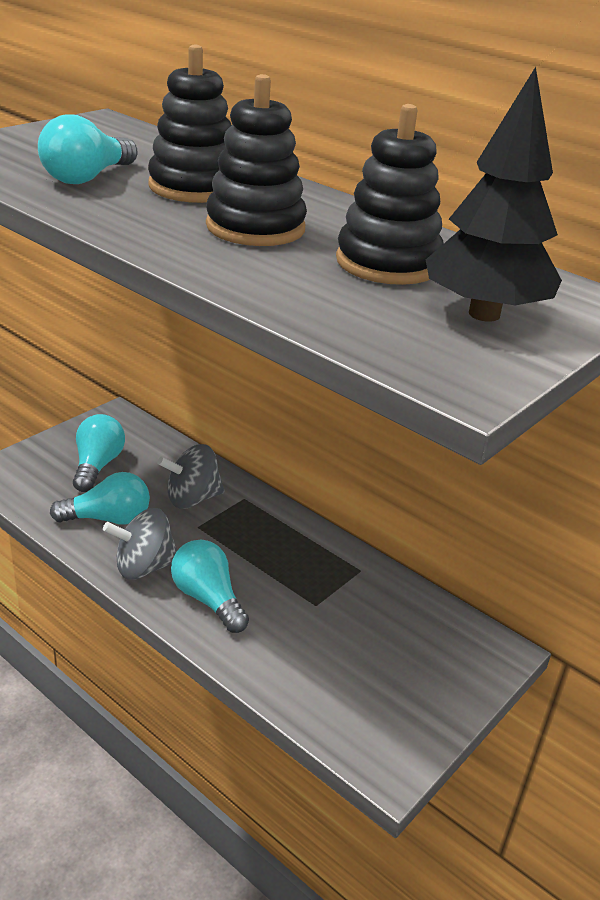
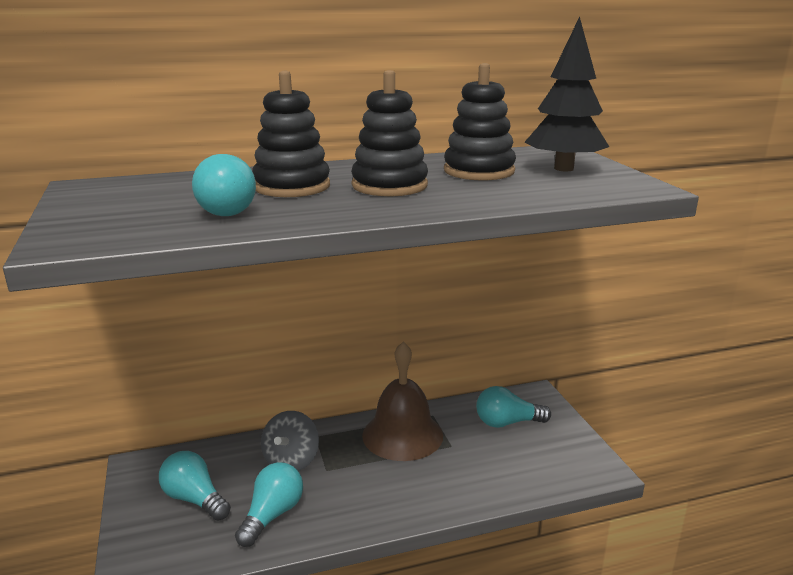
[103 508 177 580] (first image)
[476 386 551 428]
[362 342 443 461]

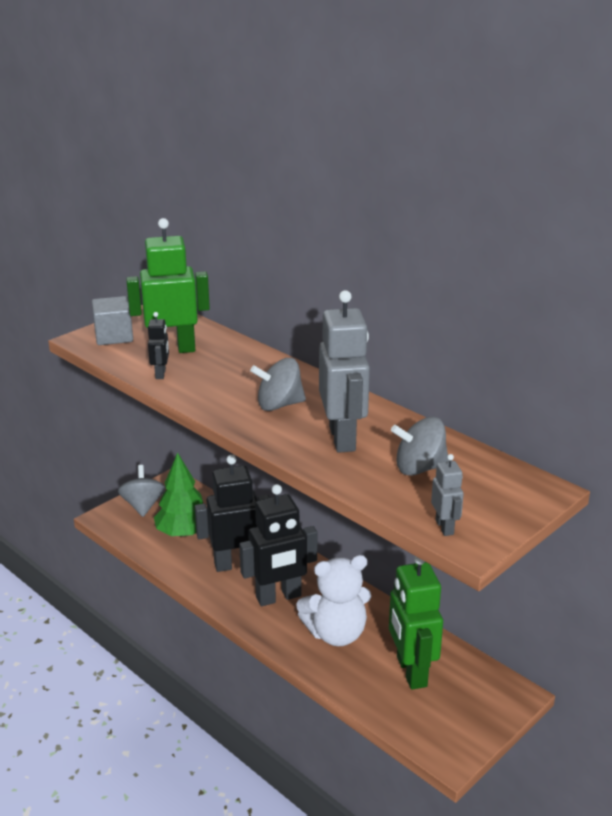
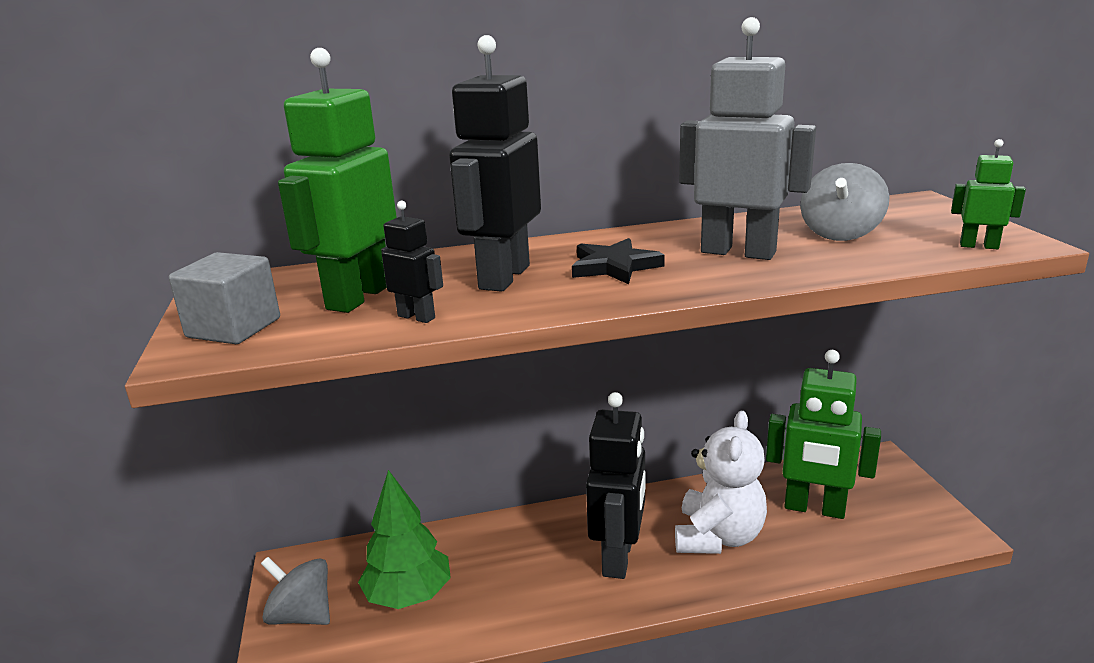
[449 35 541 292]
[572 238 665 284]
[951 139 1026 249]

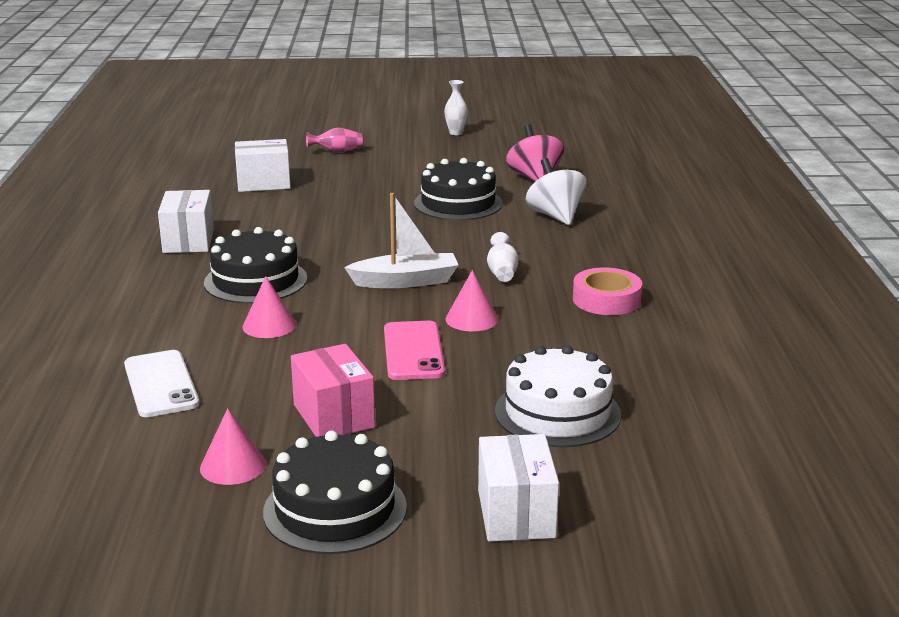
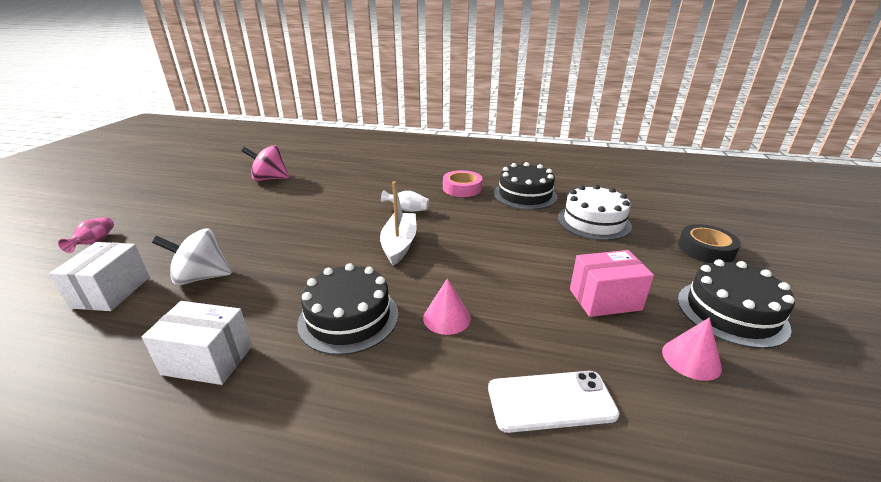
[384 321 445 380] (first image)
[494 162 557 210]
[444 80 468 135] (first image)
[445 270 498 332] (first image)
[678 224 741 263]
[152 228 232 285]

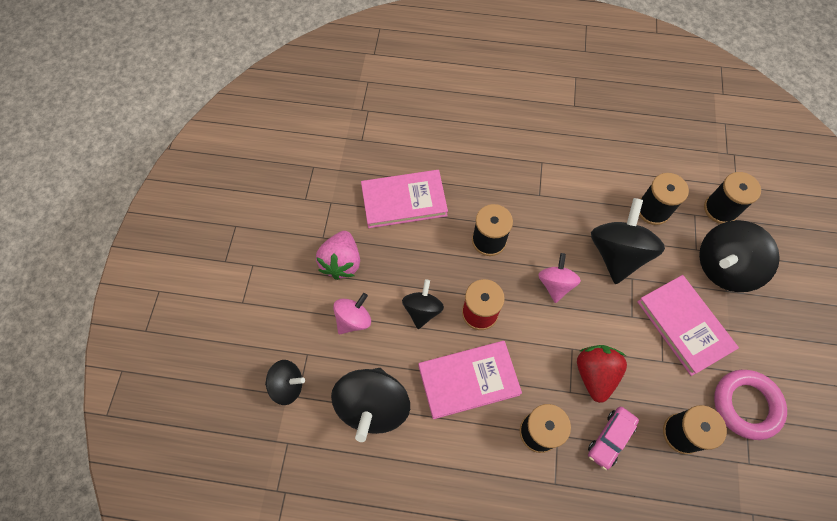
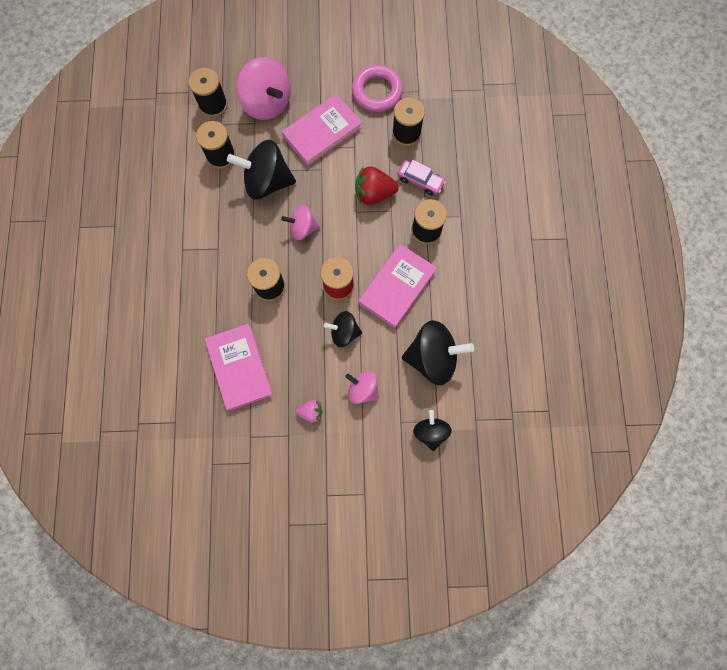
[296 400 322 423]
[358 244 437 328]
[236 57 291 120]

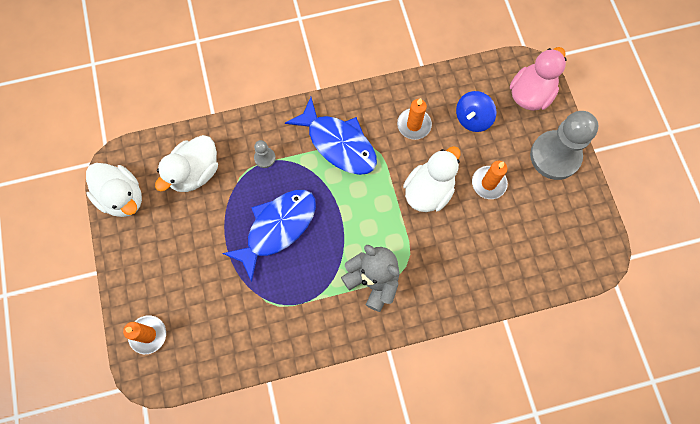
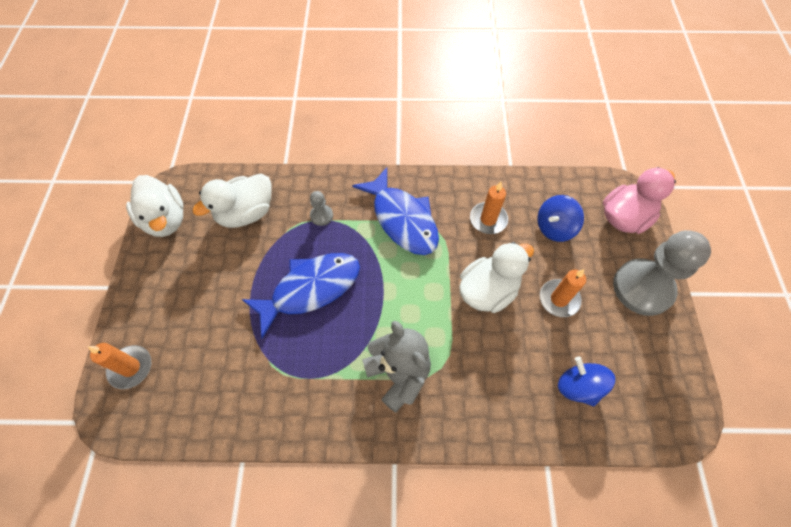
[558 357 615 406]

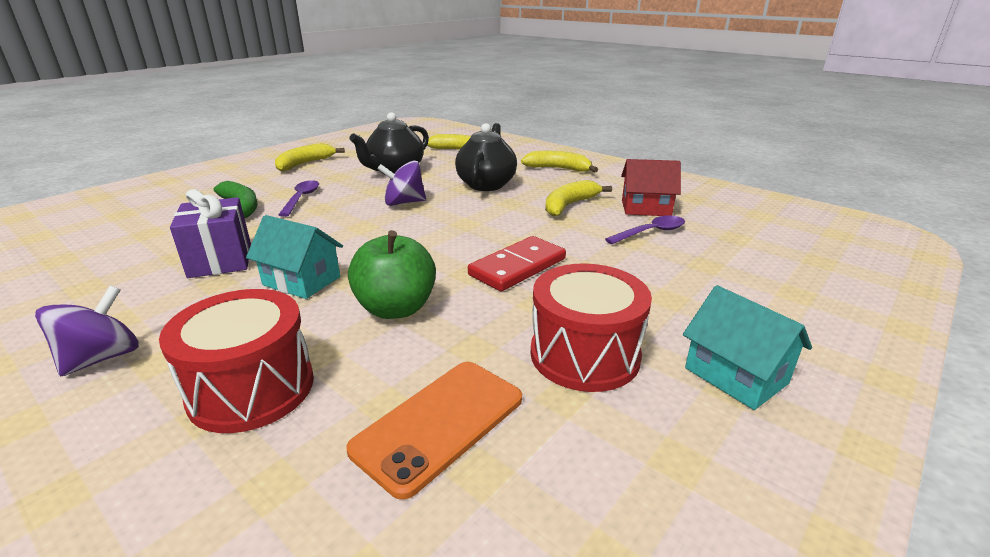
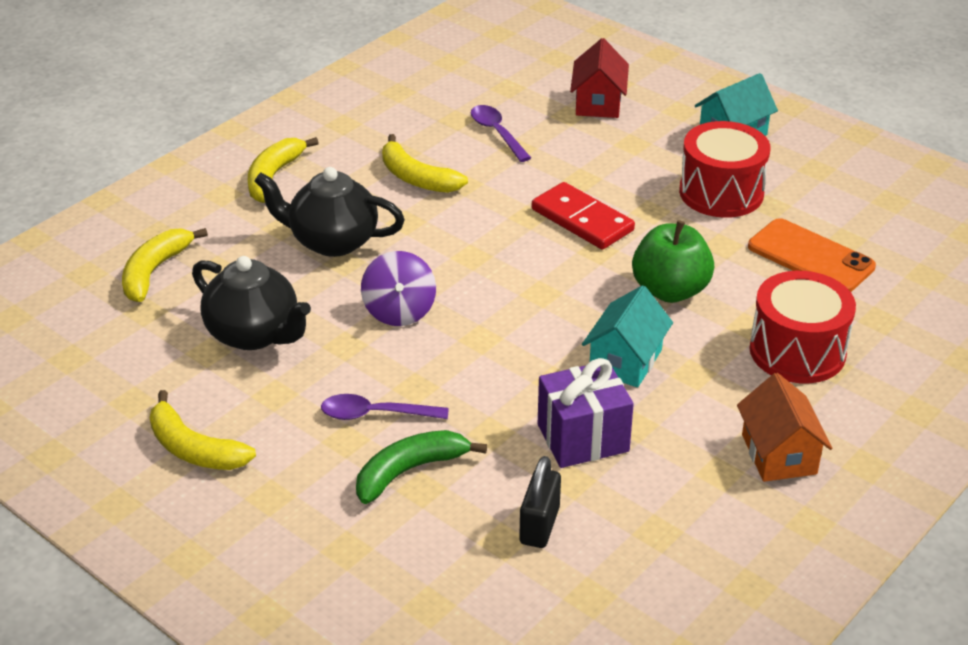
[737 373 832 482]
[570 38 629 118]
[519 456 561 548]

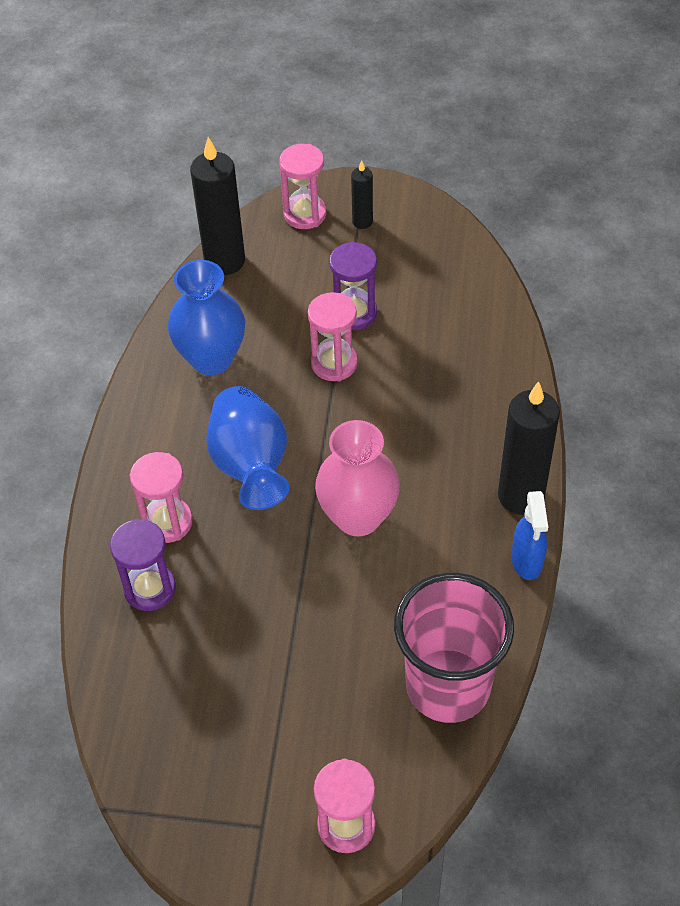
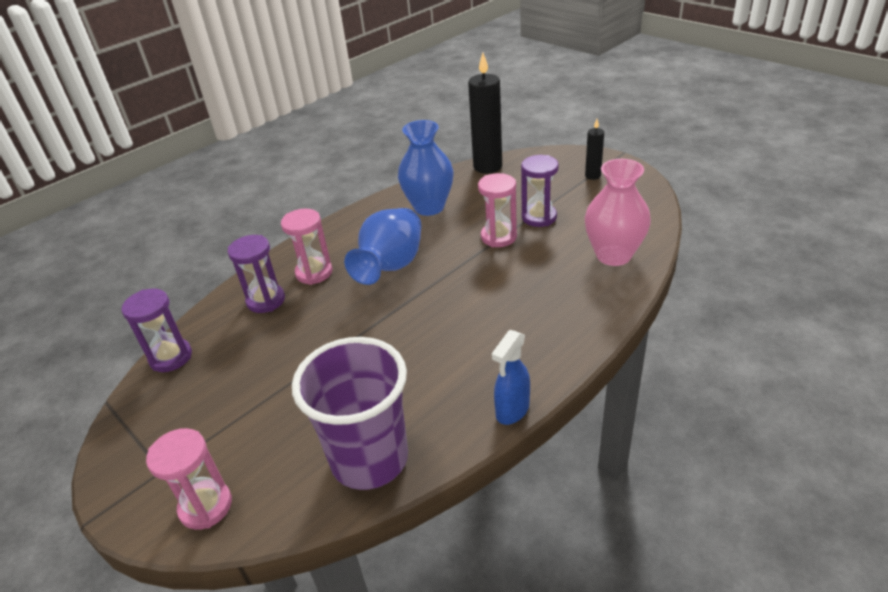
[279 144 326 229] (first image)
[584 159 651 266]
[292 337 408 490]
[498 381 560 515] (first image)
[121 288 192 372]

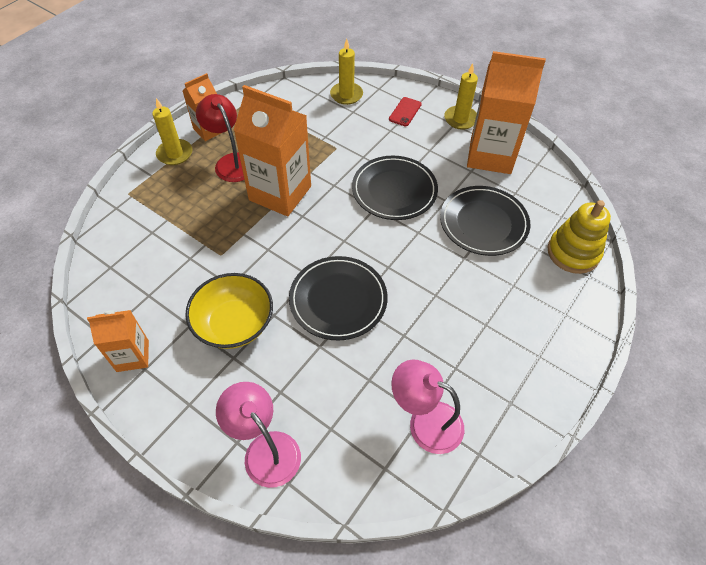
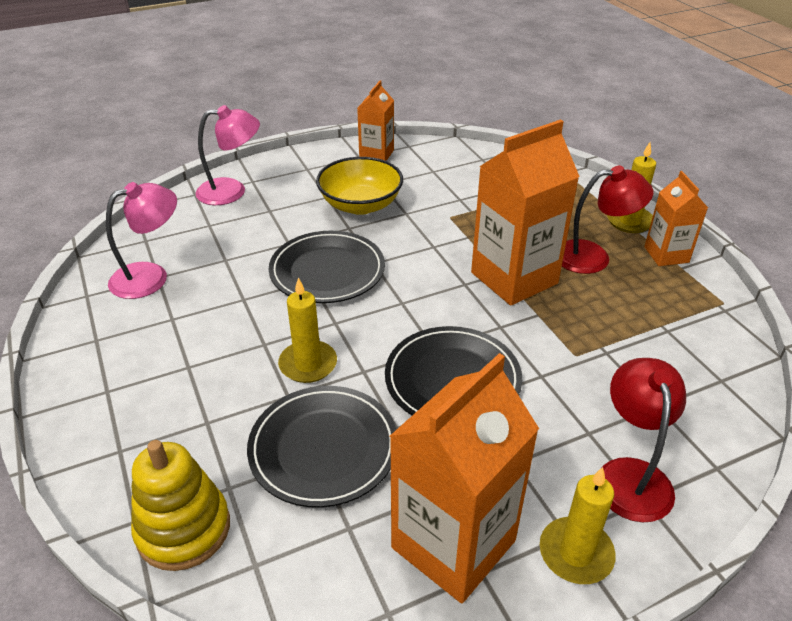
[278 277 337 383]
[602 358 686 522]

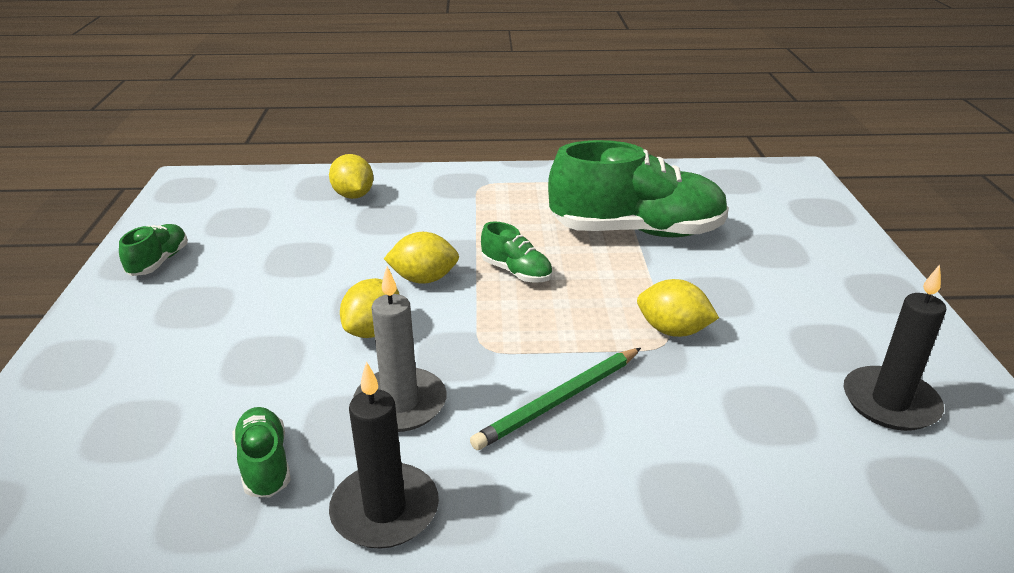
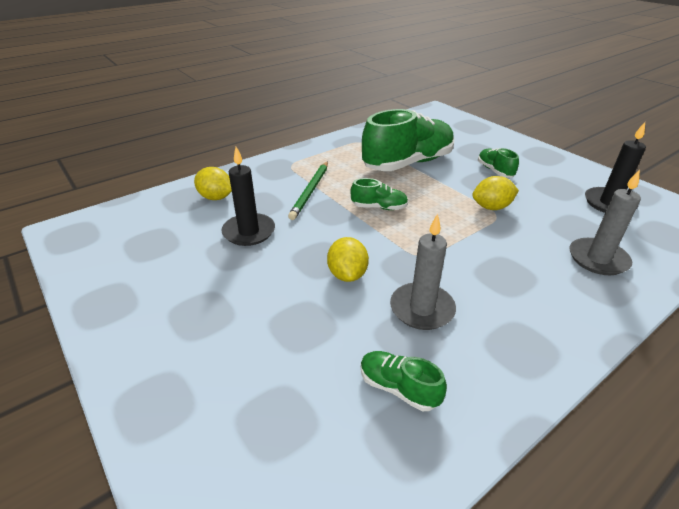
[478 148 519 177]
[221 147 275 246]
[384 232 459 284] (first image)
[288 161 328 220]
[569 169 641 275]

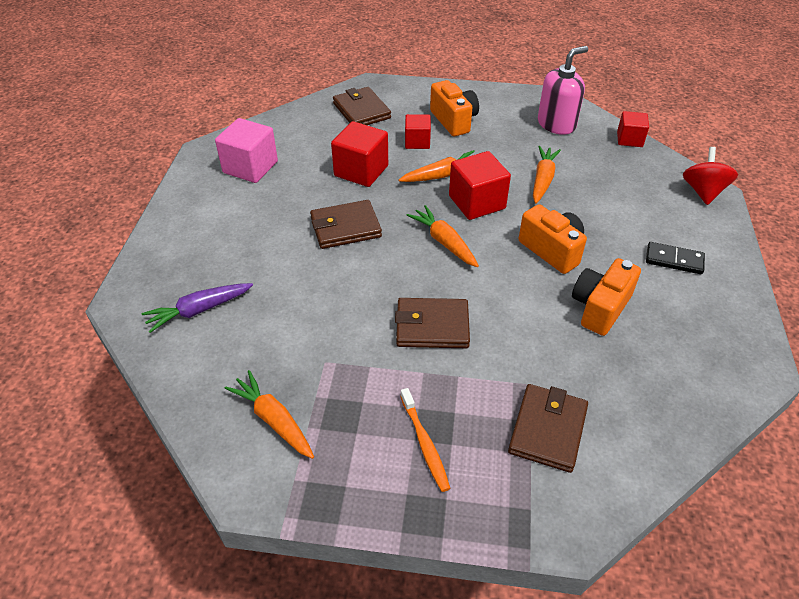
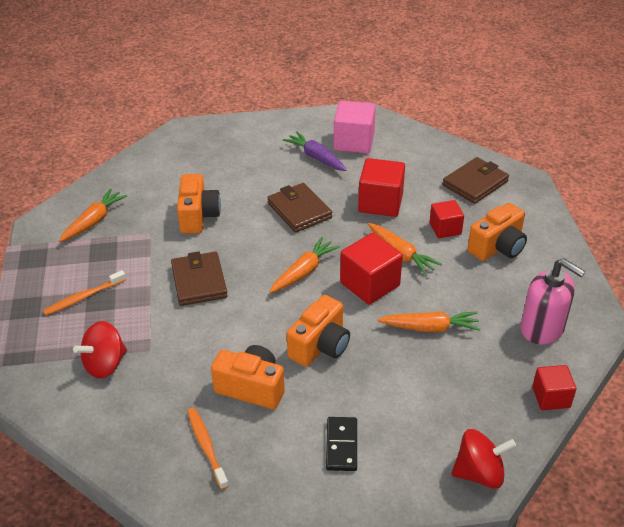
[283 131 347 171]
[73 321 127 378]
[177 174 221 234]
[187 408 229 490]

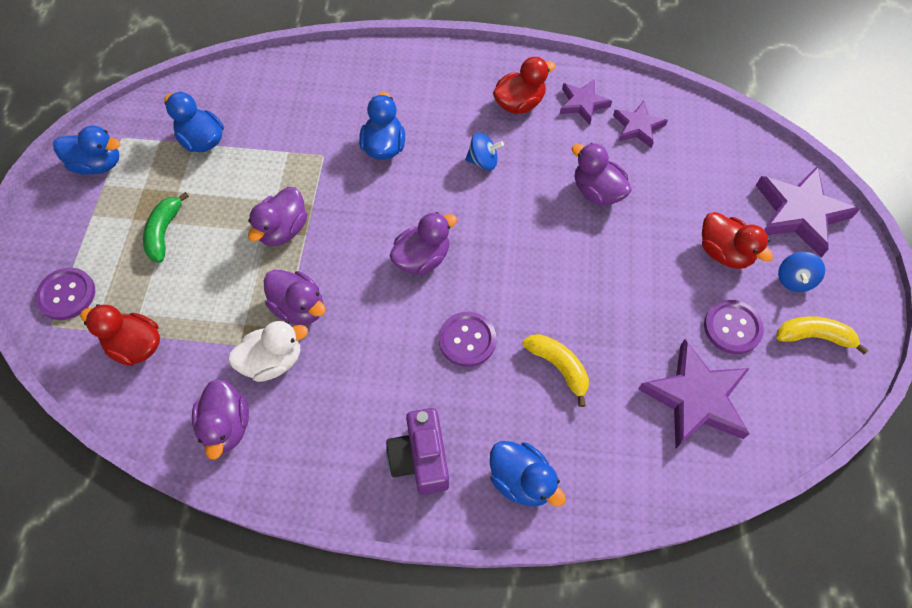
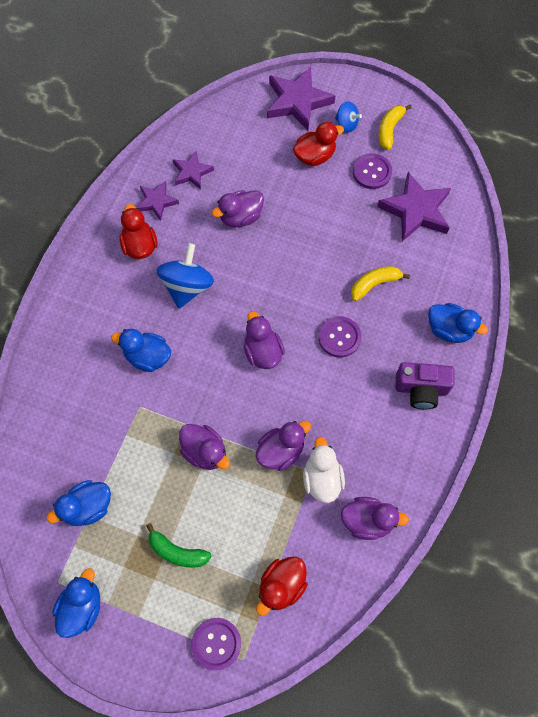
[157 243 214 309]
[428 303 488 343]

